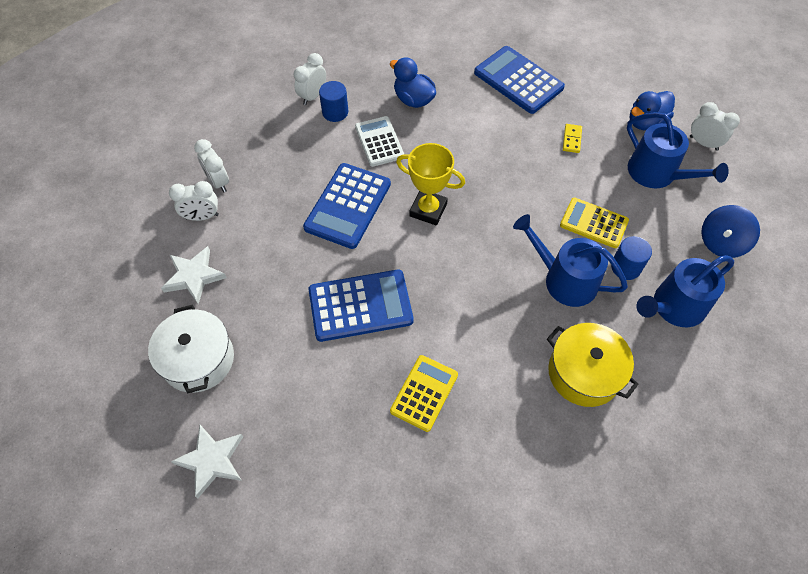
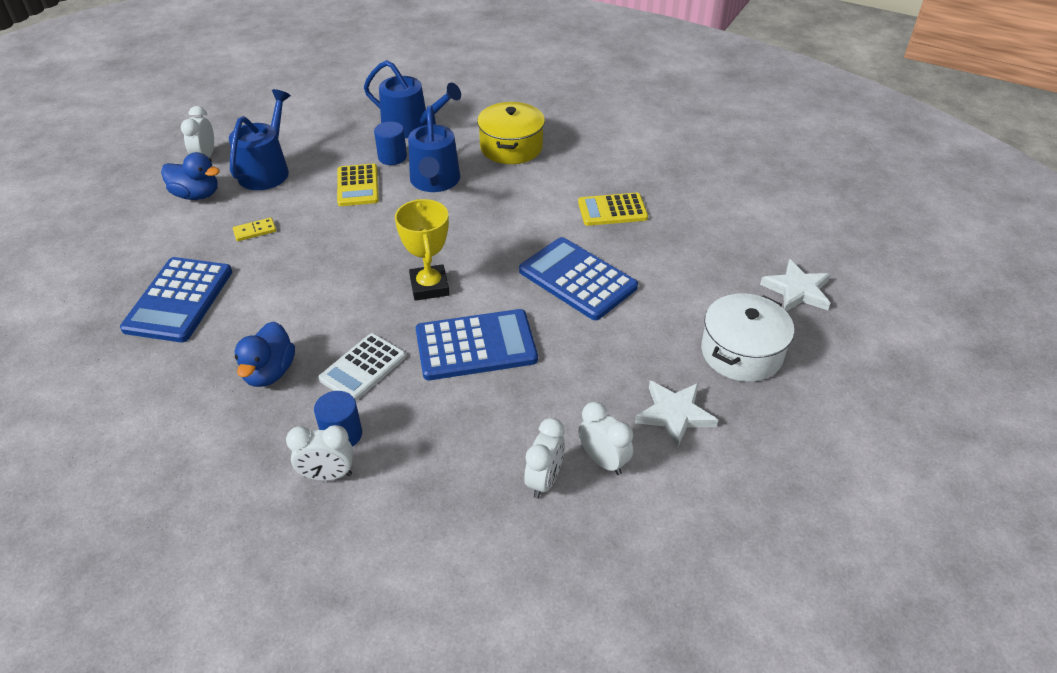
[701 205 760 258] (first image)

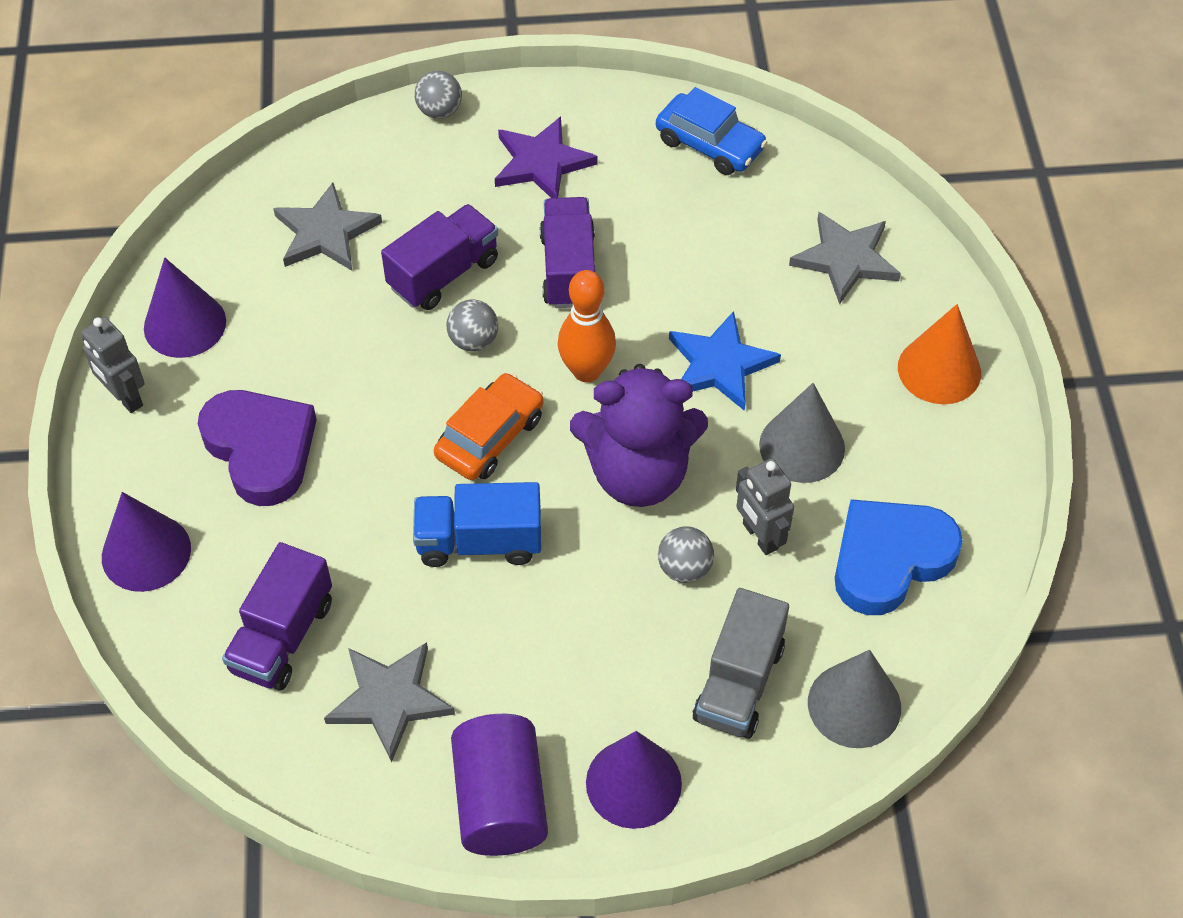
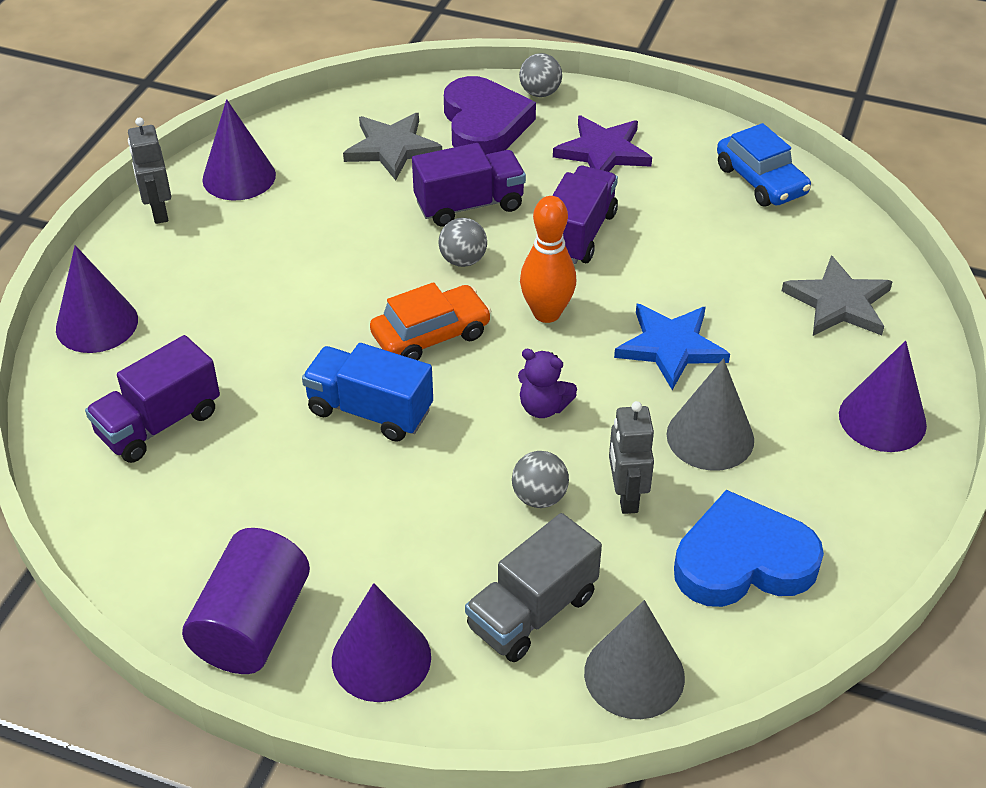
[444 76 536 155]
[324 642 455 762] (first image)
[518 349 577 418]
[839 340 927 452]

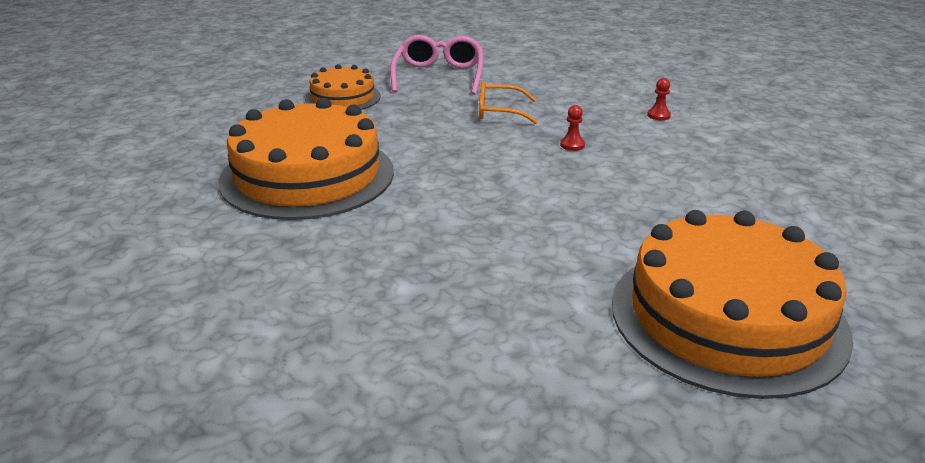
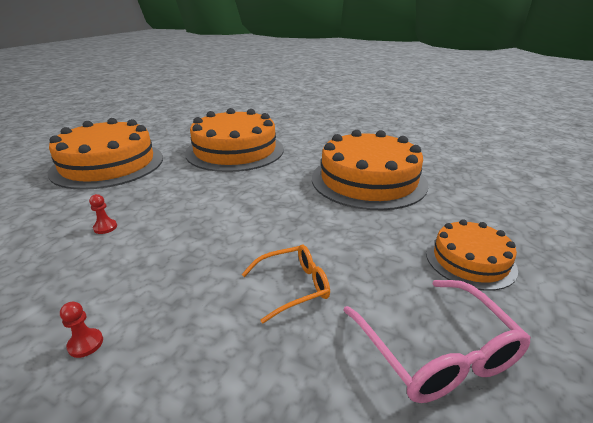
[89 194 117 234]
[185 108 284 172]

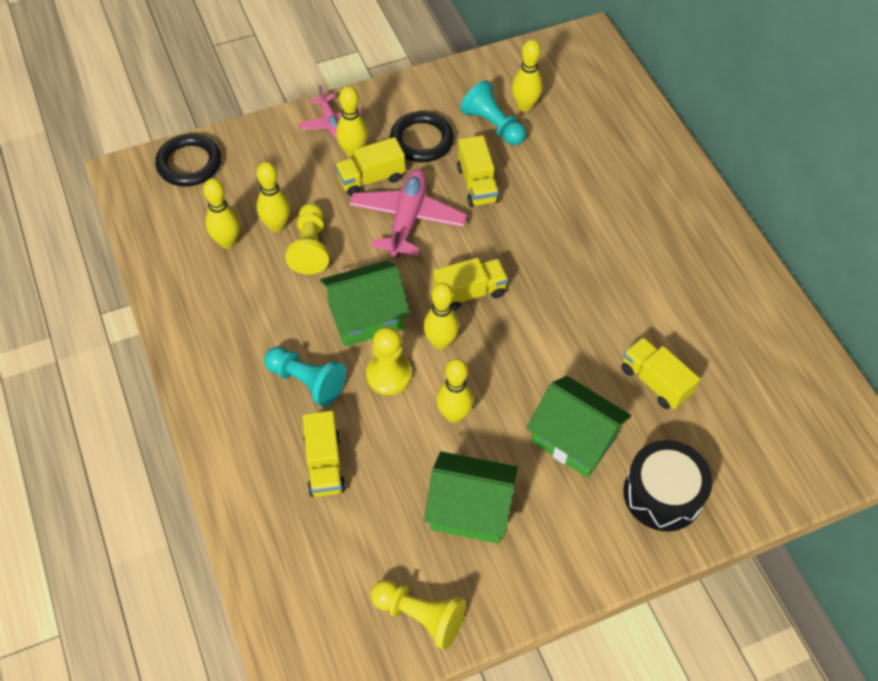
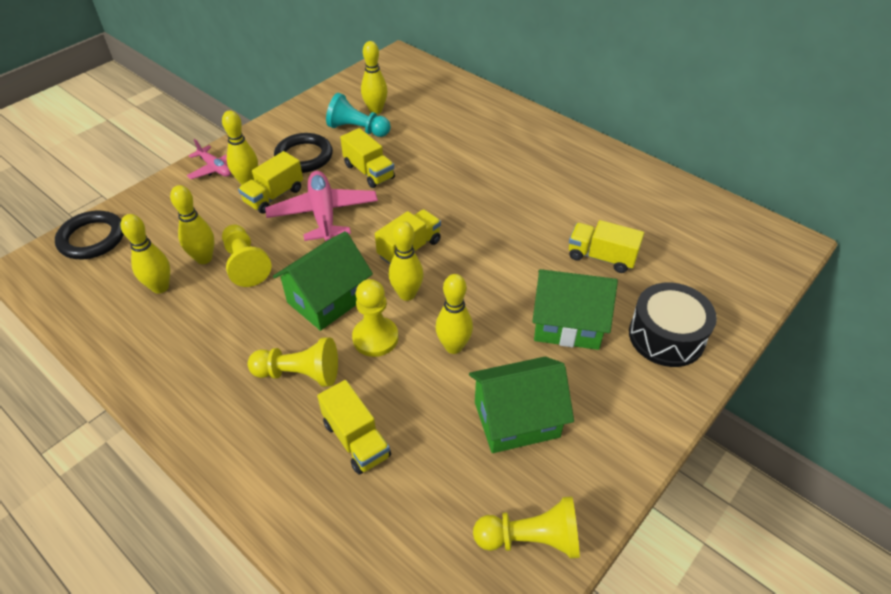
[248 337 338 387]

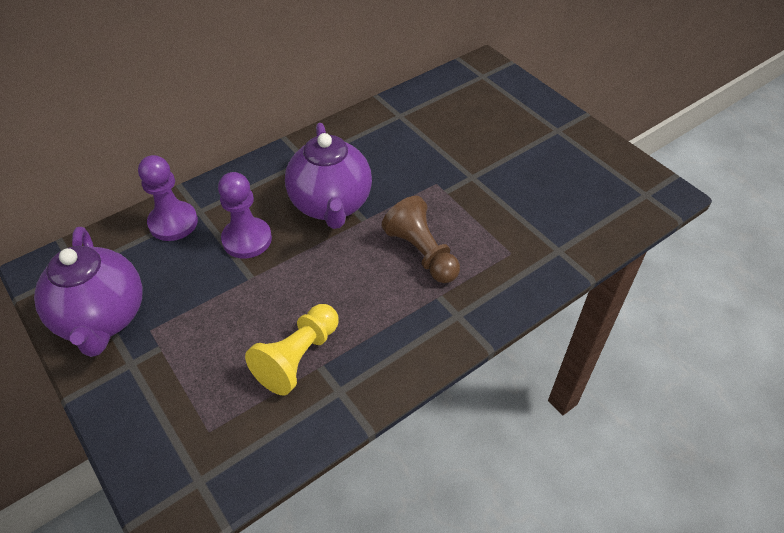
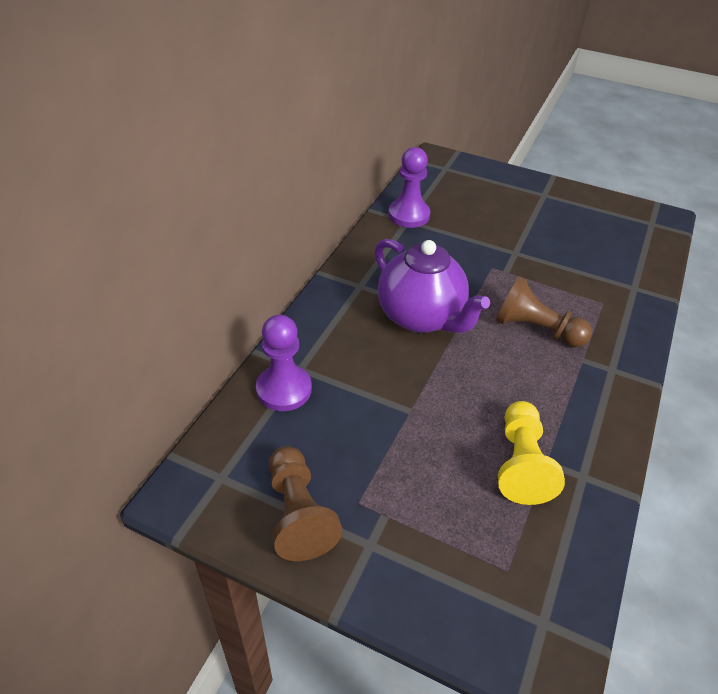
[269 446 342 561]
[388 147 431 228]

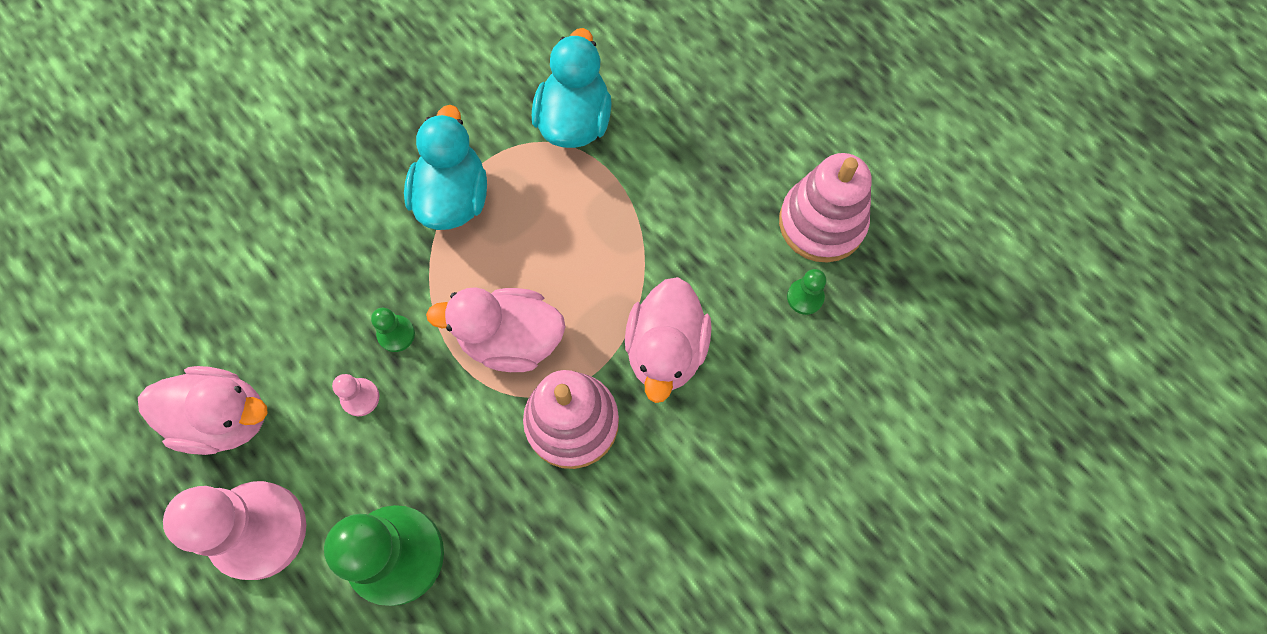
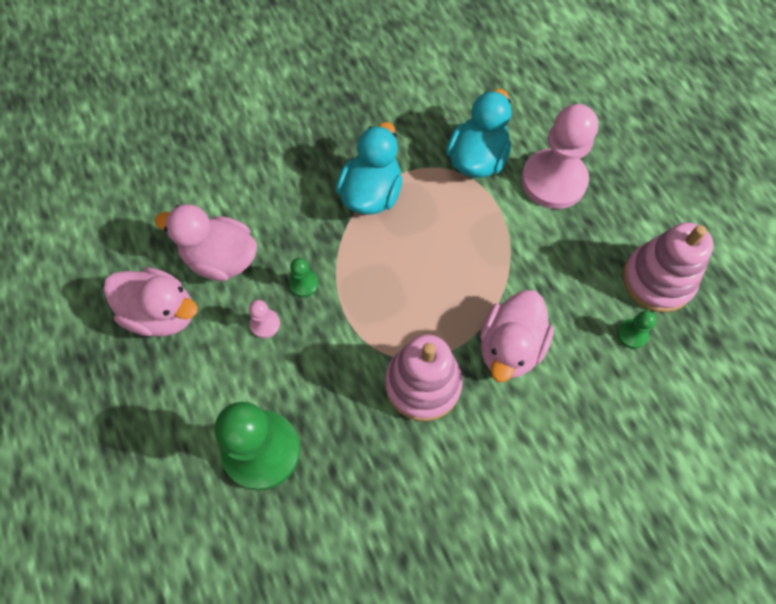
[521 104 598 209]
[155 204 257 281]

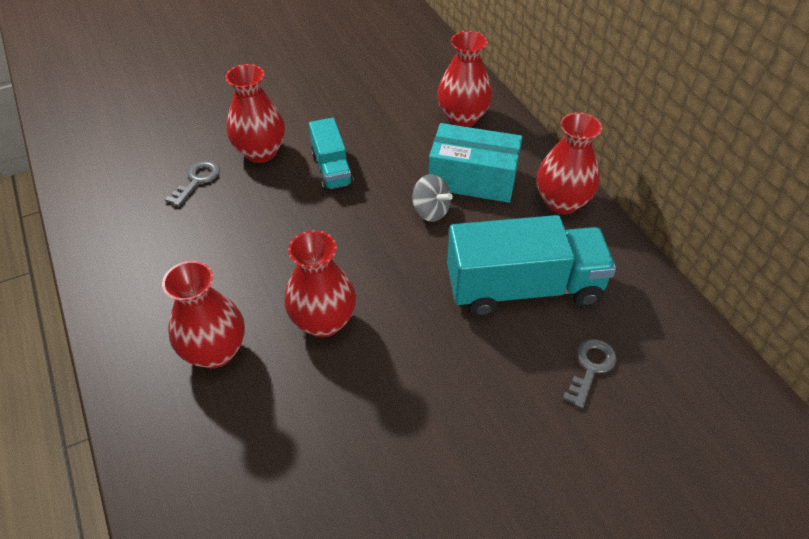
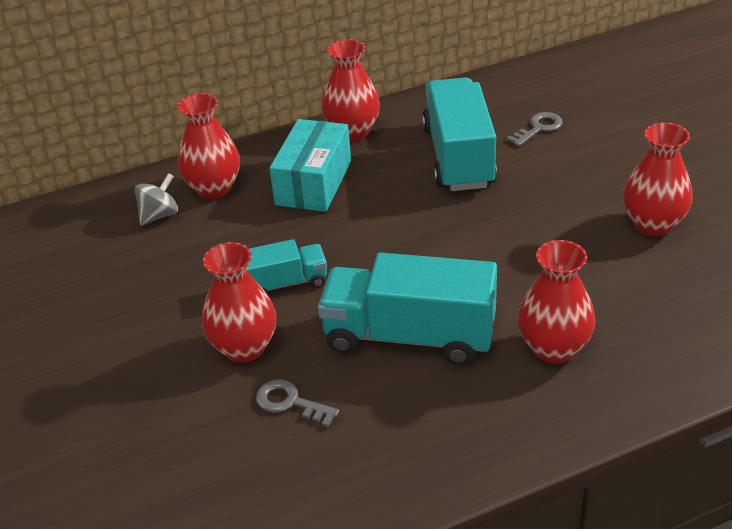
[623 122 693 236]
[134 173 178 226]
[506 112 563 146]
[318 253 497 365]

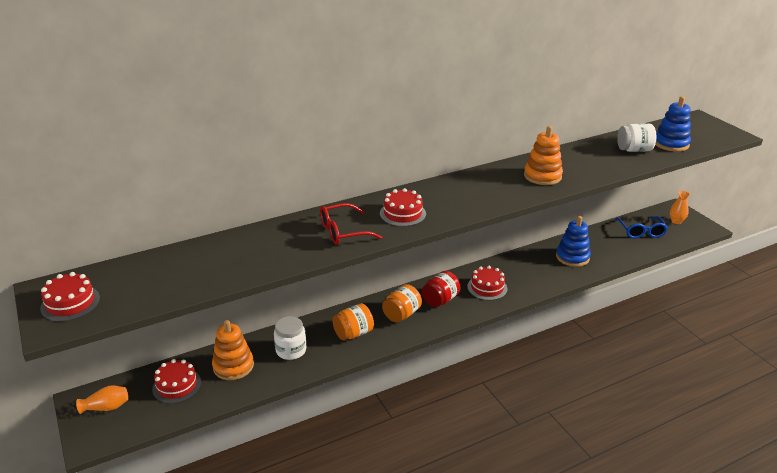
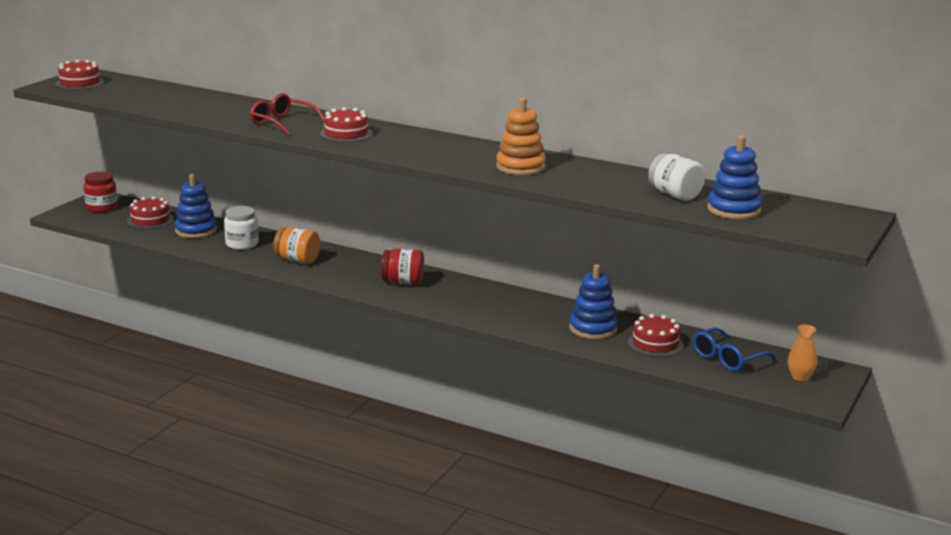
[84 172 118 213]
[175 174 217 238]
[382 284 422 322] (first image)
[628 314 684 357]

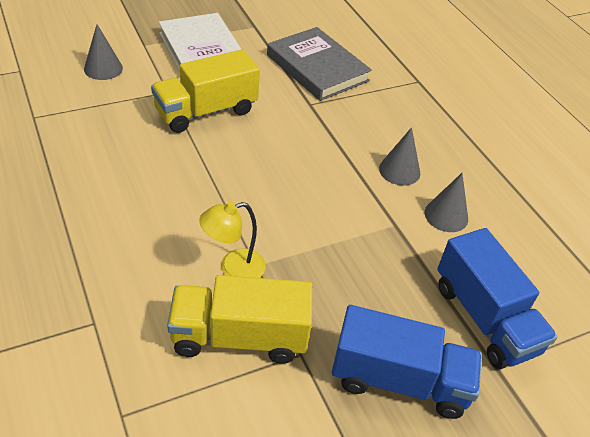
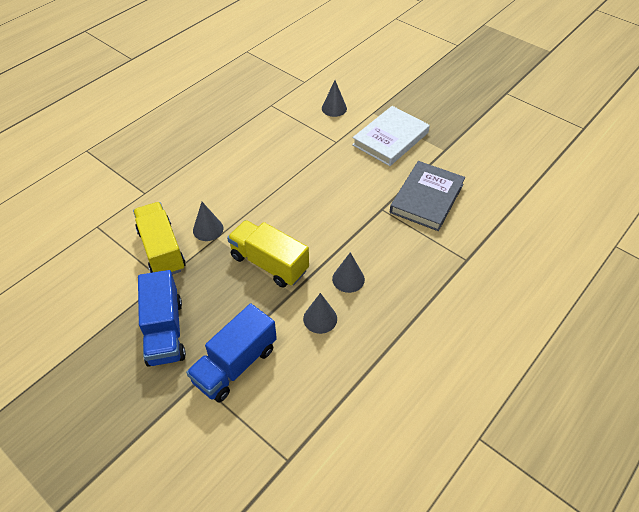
[227 220 309 288]
[193 202 223 241]

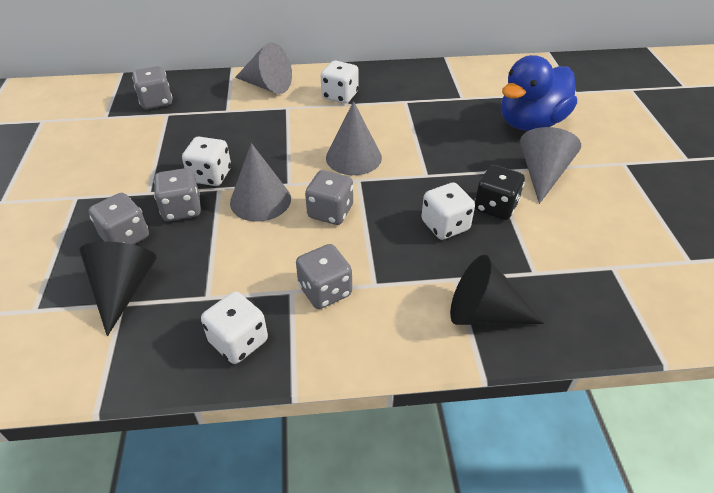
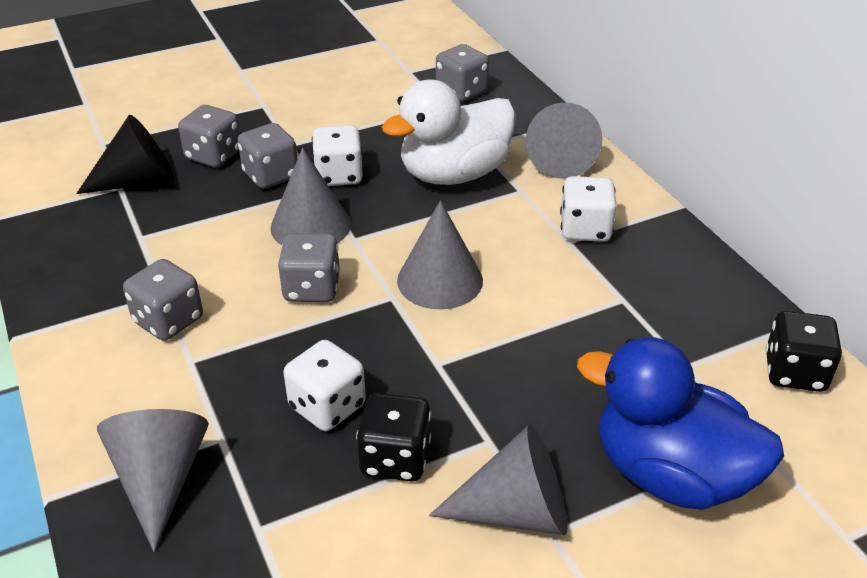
[201 291 268 364] (first image)
[97 409 209 552]
[382 79 516 185]
[765 311 842 392]

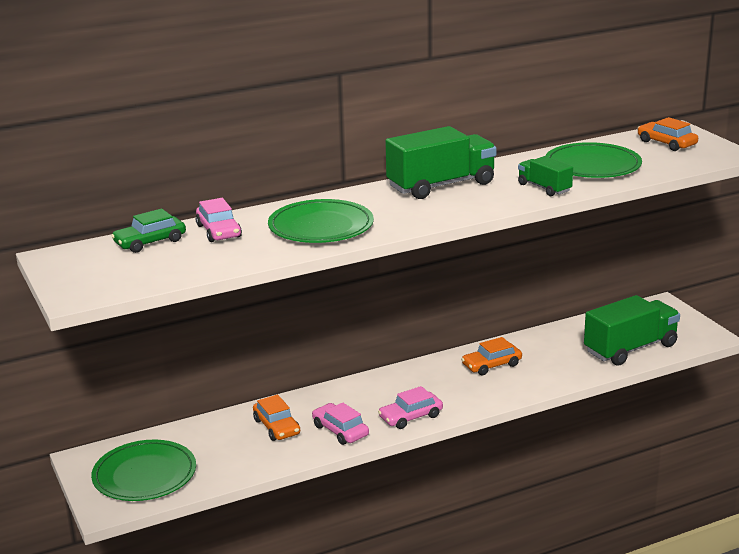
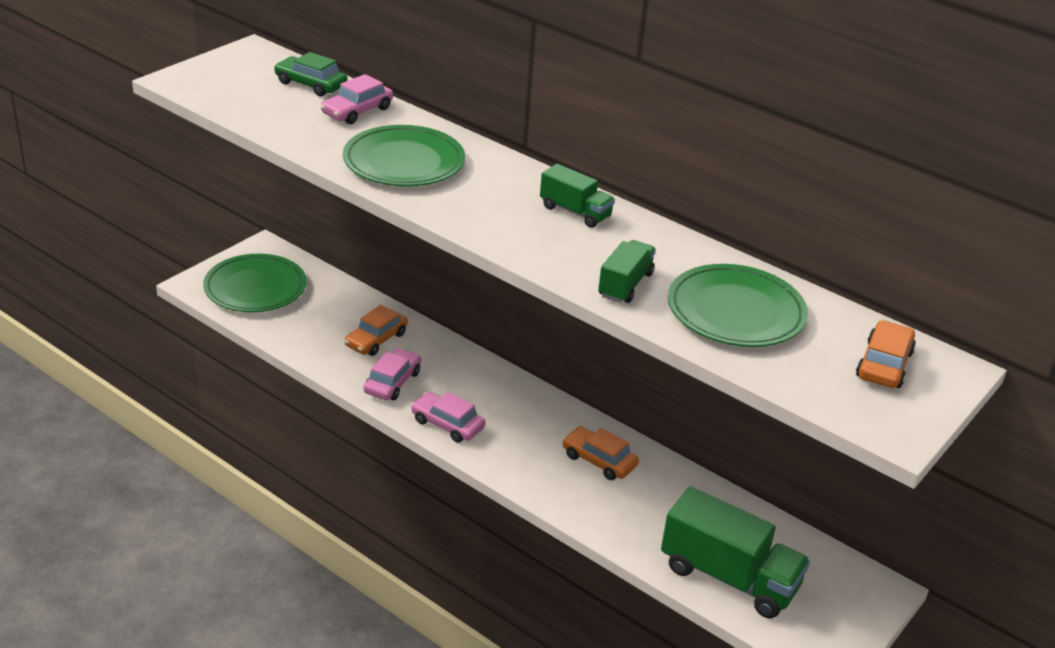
[540 164 615 228]

